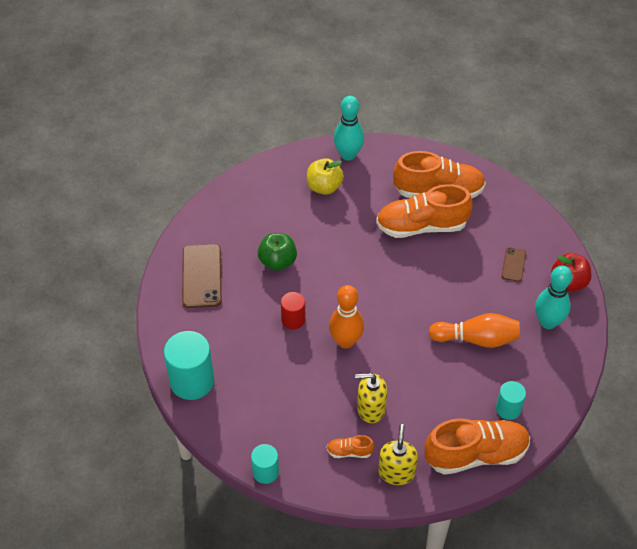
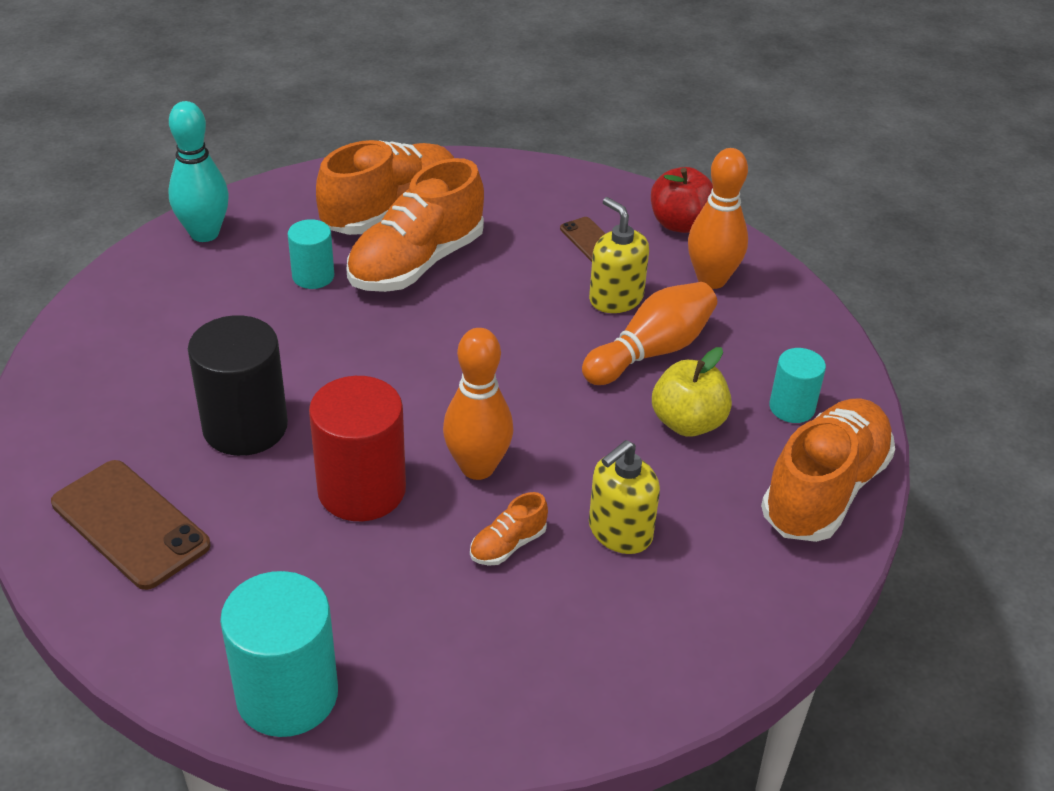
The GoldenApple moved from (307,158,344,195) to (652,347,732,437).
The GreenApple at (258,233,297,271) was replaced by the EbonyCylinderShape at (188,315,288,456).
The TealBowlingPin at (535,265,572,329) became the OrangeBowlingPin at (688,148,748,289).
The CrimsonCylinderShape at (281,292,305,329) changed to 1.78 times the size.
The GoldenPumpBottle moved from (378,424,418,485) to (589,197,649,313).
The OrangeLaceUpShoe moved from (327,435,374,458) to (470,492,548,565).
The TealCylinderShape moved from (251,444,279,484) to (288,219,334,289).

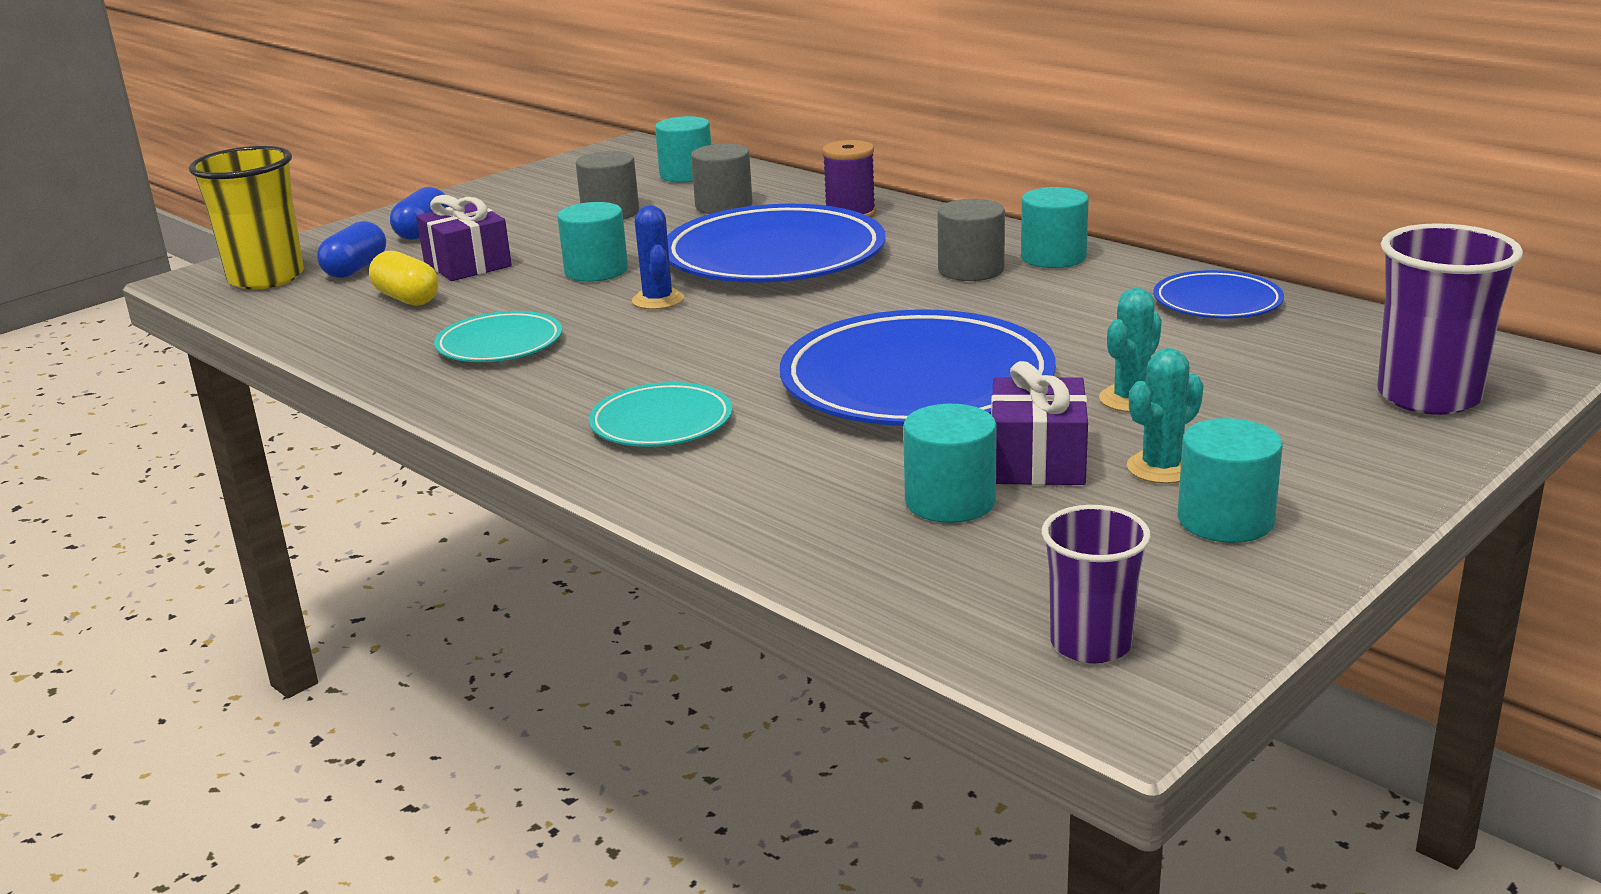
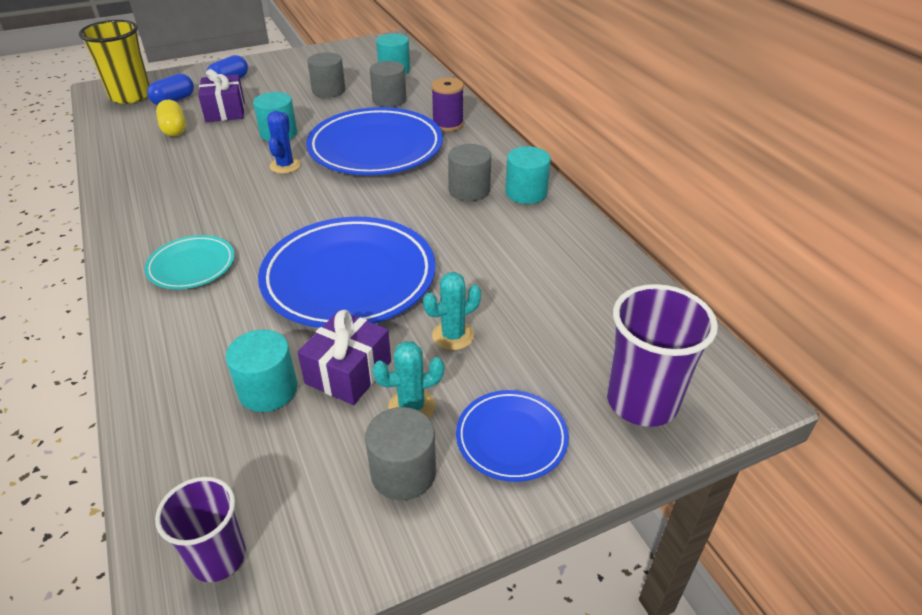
The CobaltPlate moved from (1153,270,1284,318) to (456,390,569,482).
The TealPlate at (434,311,562,362) disappeared.
The TealCylinderShape at (1177,418,1283,543) became the GrayCylinderShape at (365,407,436,500).

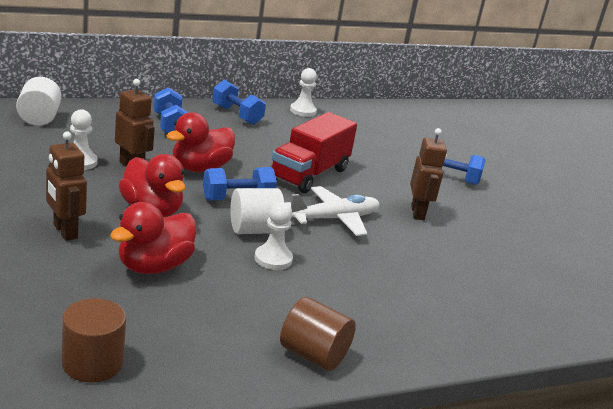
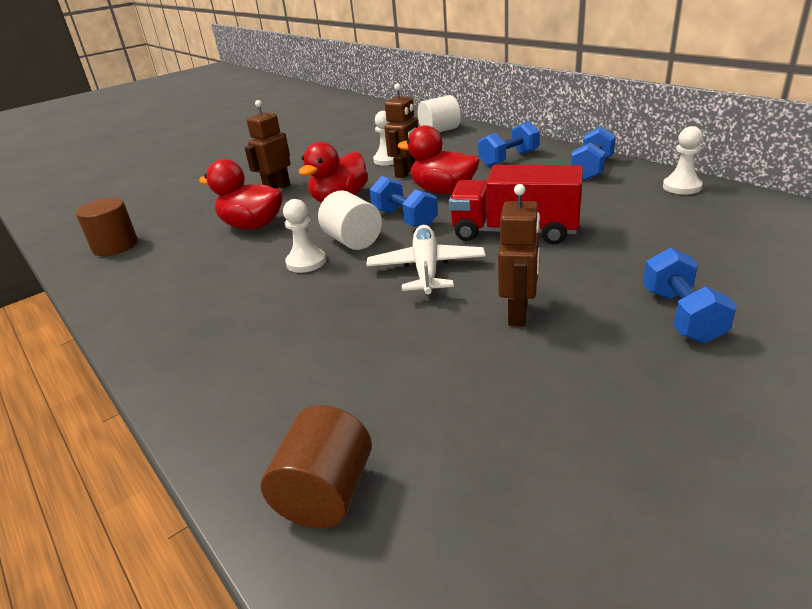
The RussetRobot at (410,128,447,220) turned 60 degrees counterclockwise.
The PureWhiteToyPlane at (285,186,380,236) turned 135 degrees counterclockwise.
The RussetCylinderShape moved from (280,297,356,371) to (261,405,372,528).

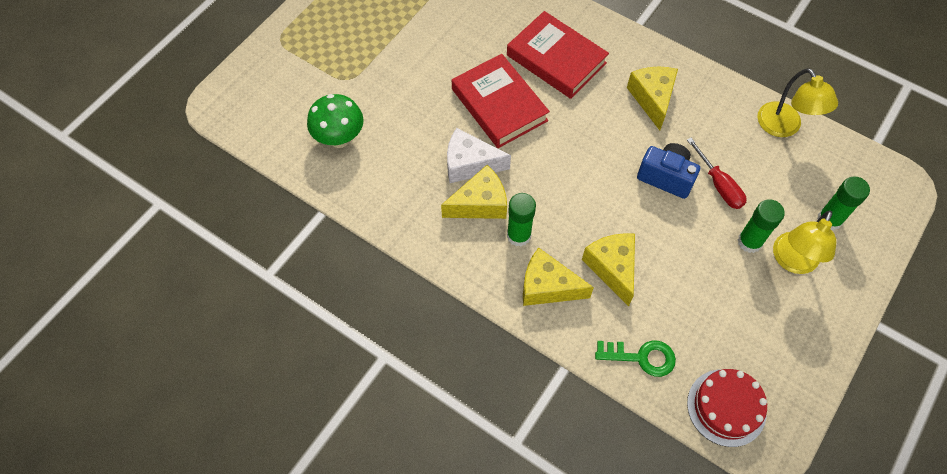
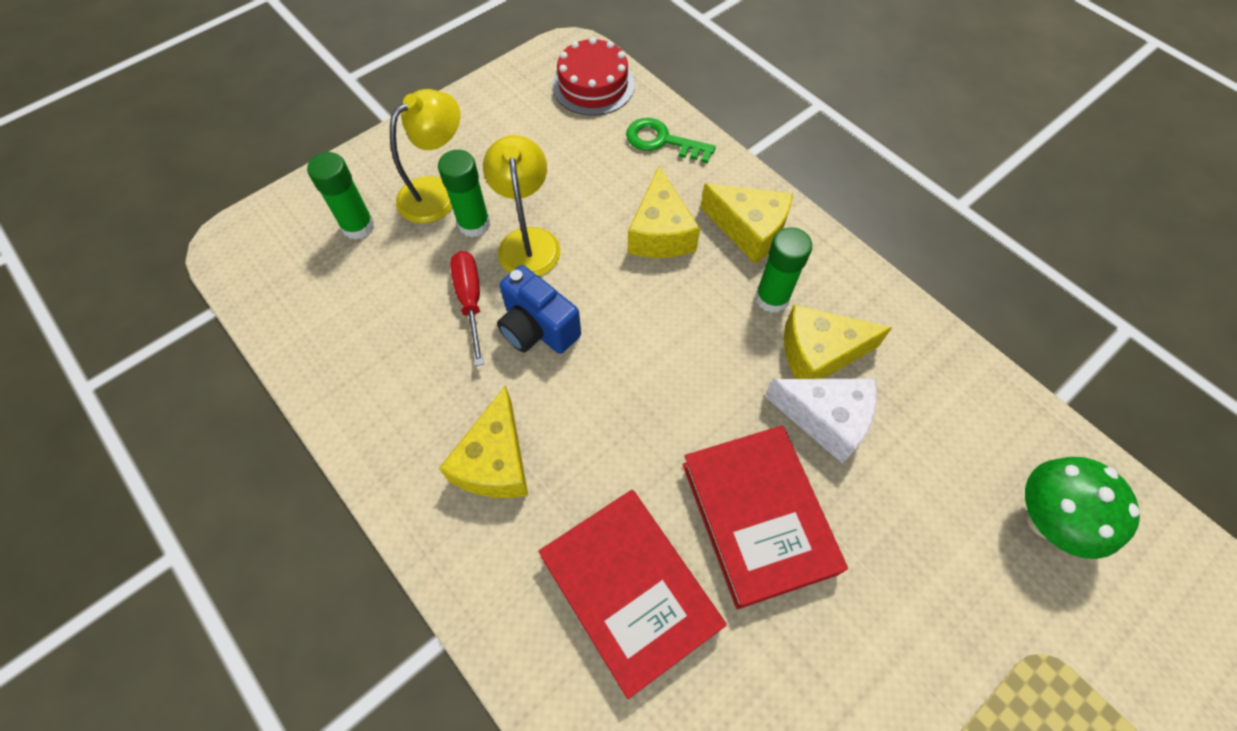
The GoldenLamp moved from (758,68,838,137) to (483,135,560,276).

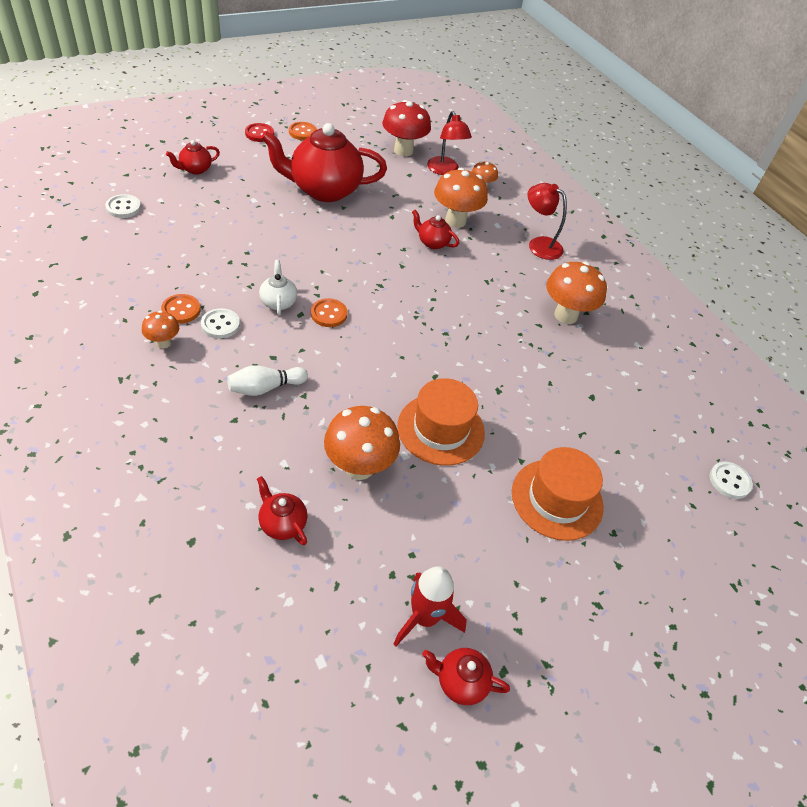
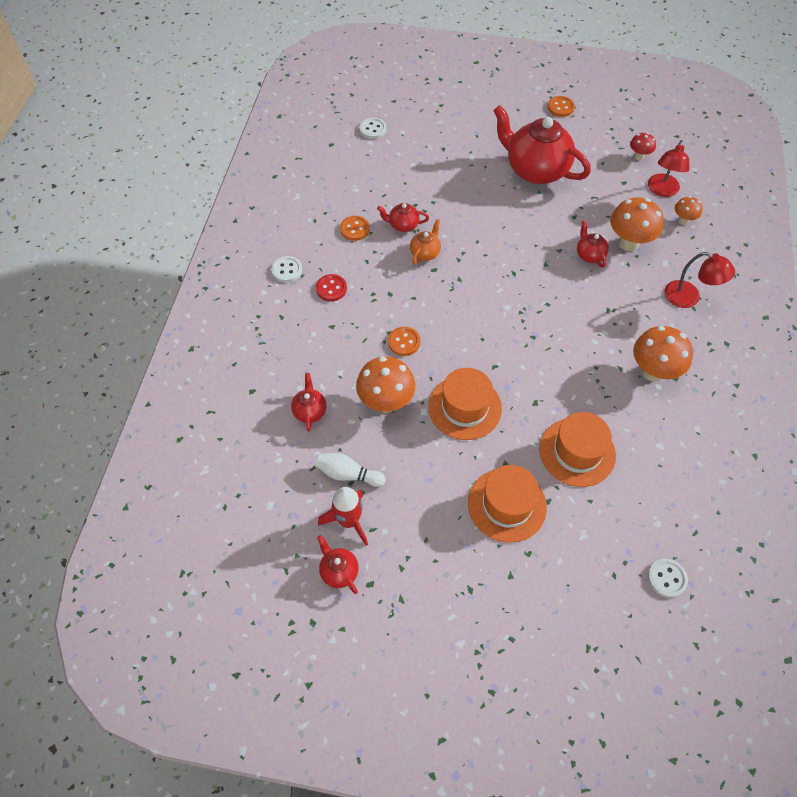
The CrimsonFungus at (382,100,431,156) changed to 0.54 times the size.
The CrimsonButton moved from (245,123,274,142) to (316,274,347,301).
The CrimsonTeapot moved from (166,140,220,175) to (377,203,429,232).
The CrimsonLamp at (527,183,567,260) turned 135 degrees clockwise.
The PureWhiteTeapot at (259,260,297,315) became the OrangeTeapot at (410,220,441,264).
The OrangeButton moved from (311,298,347,327) to (388,327,420,356).
The PureWhiteButton moved from (201,308,240,339) to (271,256,302,283).
The OrangeFungus at (142,311,179,349) disappeared.
The PureWhiteBowlingPin moved from (227,365,308,396) to (316,453,386,487).
The OrangeHat at (539,412,616,487) appeared.

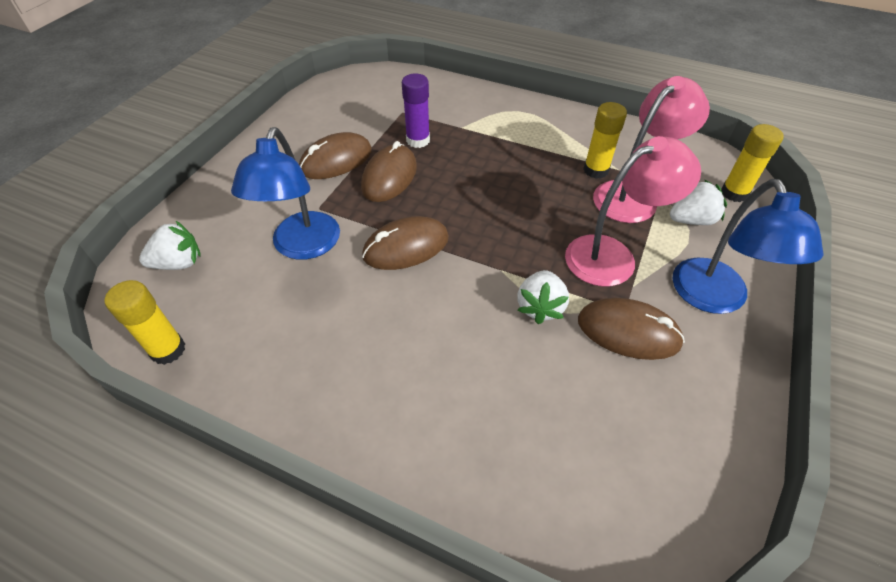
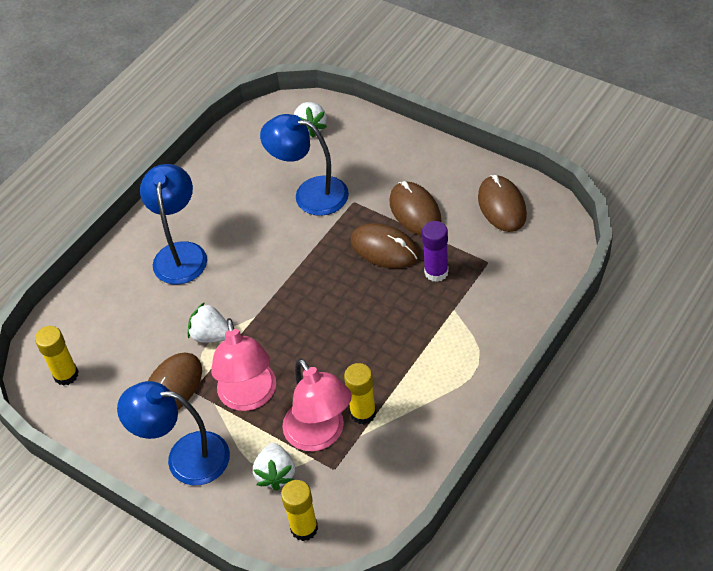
The RussetPcMouse moved from (362,216,449,270) to (478,175,527,232).
The GoldenGlueStick moved from (105,280,185,365) to (35,326,79,386).
The CobaltLamp at (140,164,207,284) appeared.

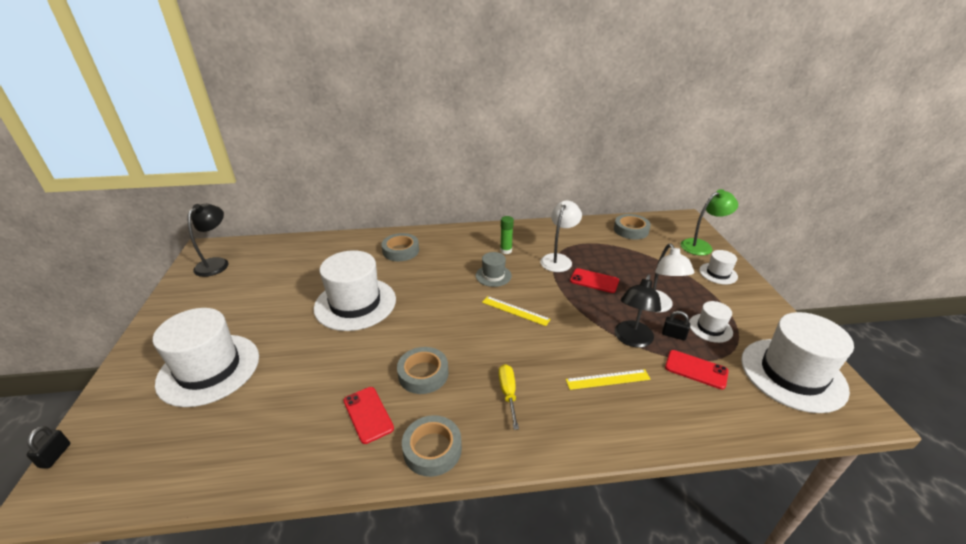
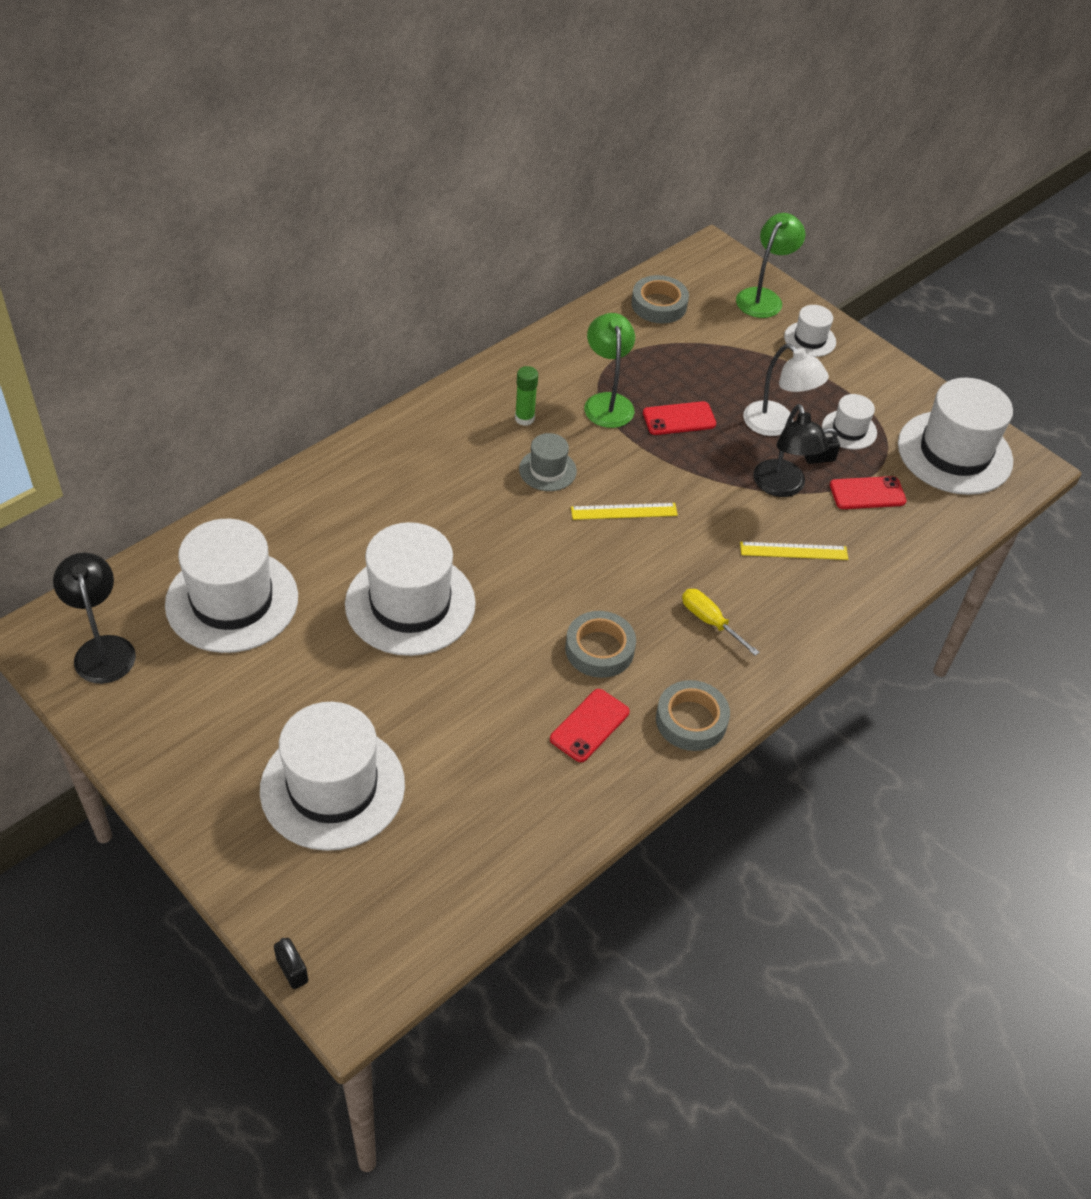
The PureWhiteLamp at (540,200,582,272) became the GreenLamp at (584,313,635,428).
The GrayTape at (382,233,419,261) disappeared.
The GoldenRuler at (566,369,651,390) turned 45 degrees clockwise.
The CrimsonPhone at (344,387,394,444) turned 75 degrees counterclockwise.
The PureWhiteHat at (165,519,298,653) appeared.

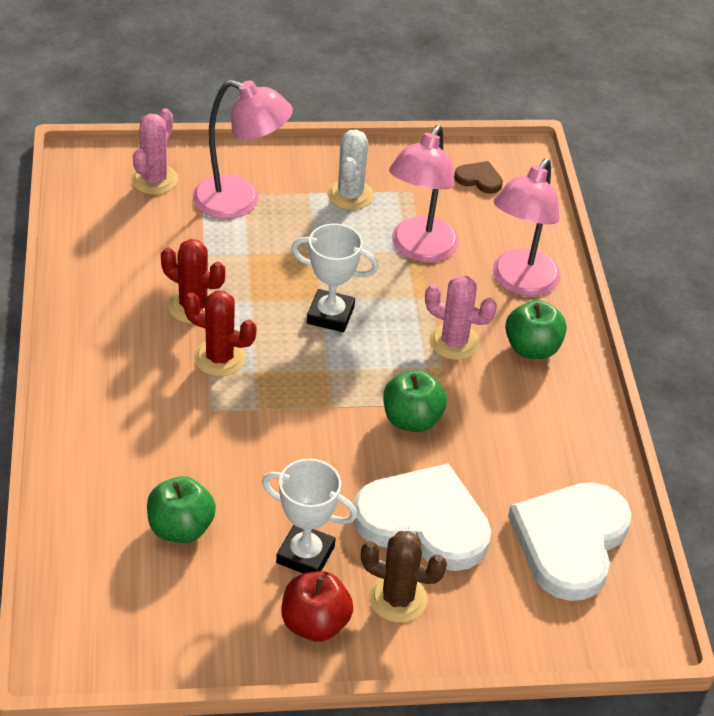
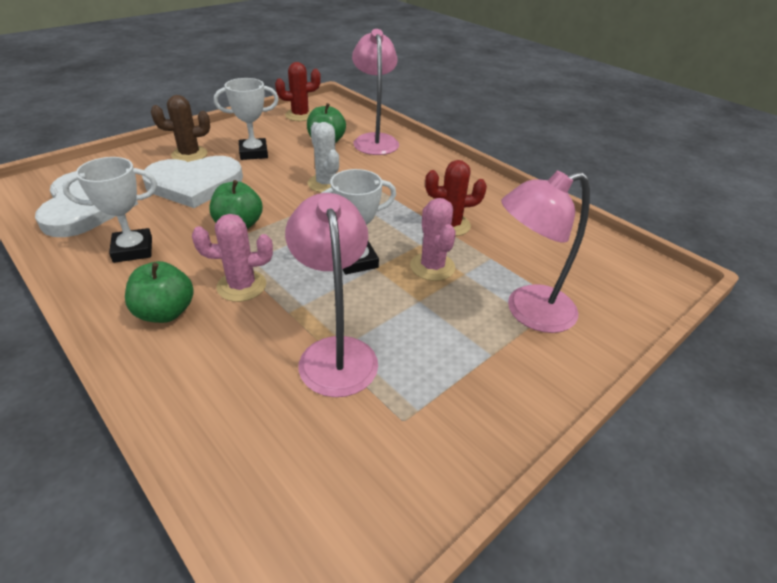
The RosySaguaroCactus moved from (131,108,178,195) to (410,198,456,281).
The PureWhiteSaguaroCactus moved from (327,130,374,210) to (308,122,339,193).
The RosyLamp moved from (493,159,561,297) to (352,29,399,155).
The RussetLoveHeart at (454,161,503,194) disappeared.
The CrimsonSaguaroCactus moved from (183,290,257,376) to (275,62,321,121).
The CrimsonApple at (282,571,353,642) disappeared.
The PureWhiteTrophy at (62,157,157,263) appeared.

